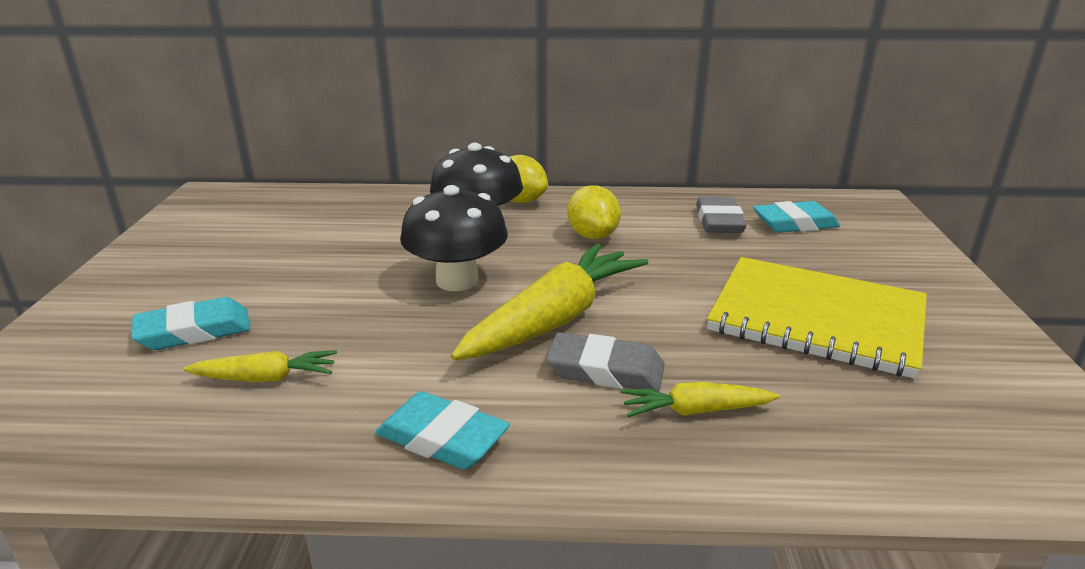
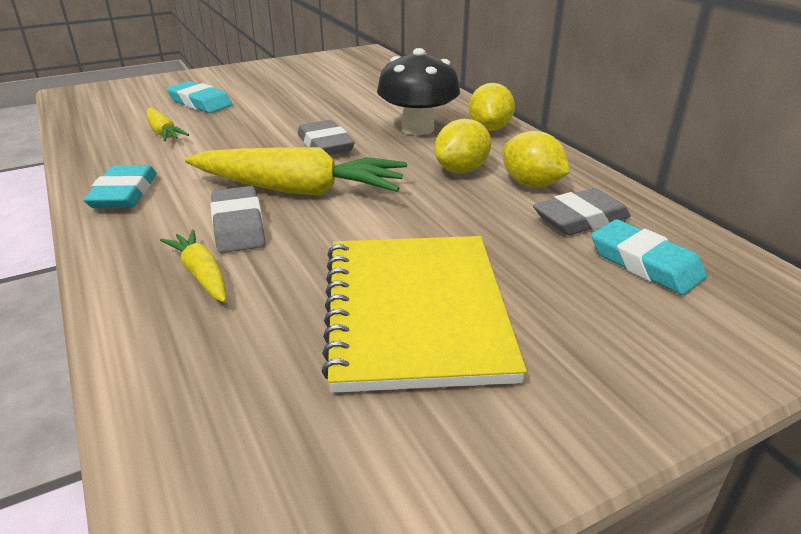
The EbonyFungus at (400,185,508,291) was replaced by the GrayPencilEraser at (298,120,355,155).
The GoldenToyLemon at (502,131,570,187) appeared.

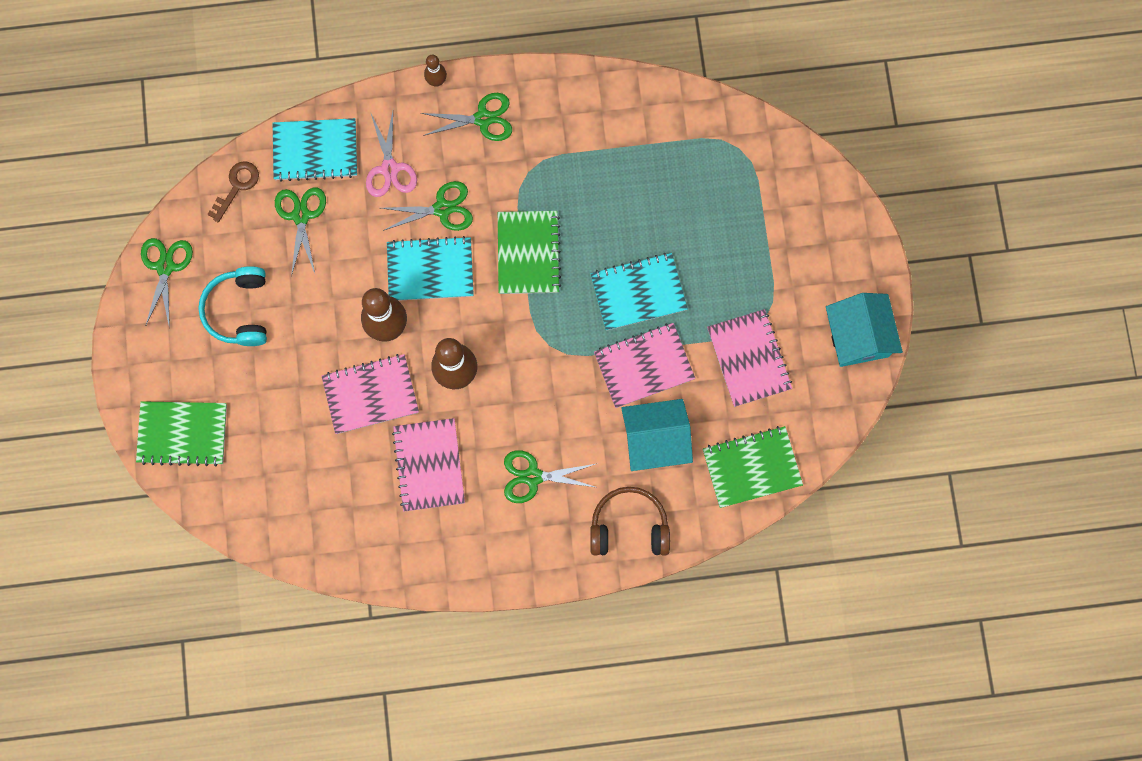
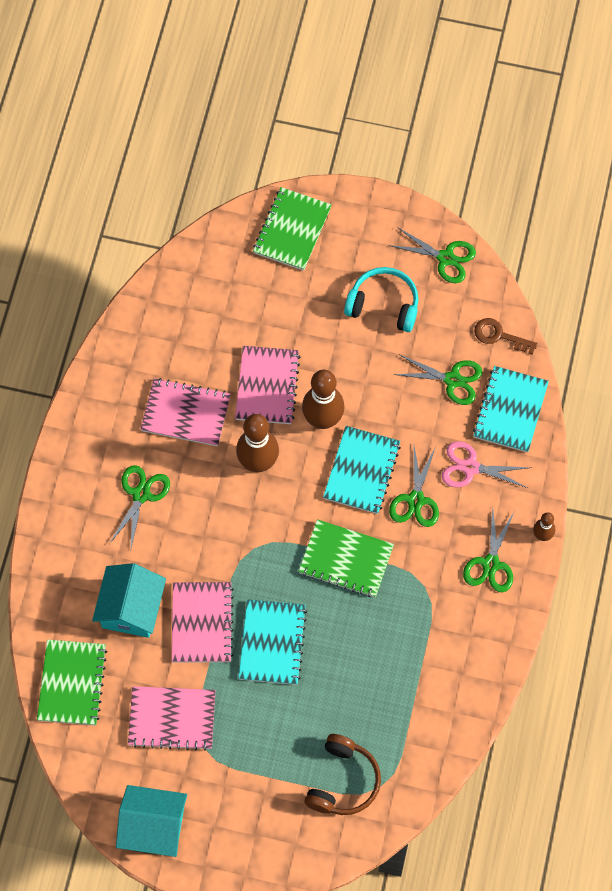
The RussetKey at (207,162,259,222) turned 150 degrees clockwise.
The RussetOverEarHeadphones moved from (590,487,670,556) to (304,734,381,815).

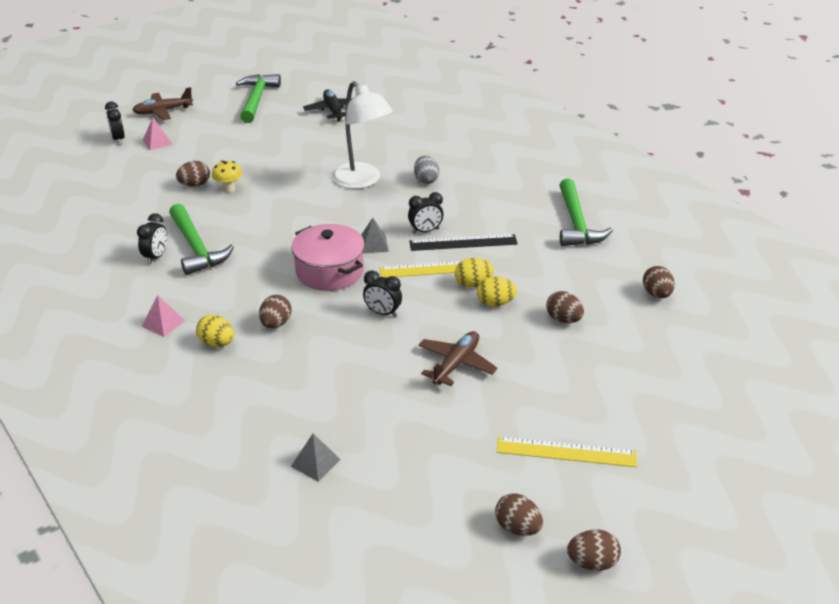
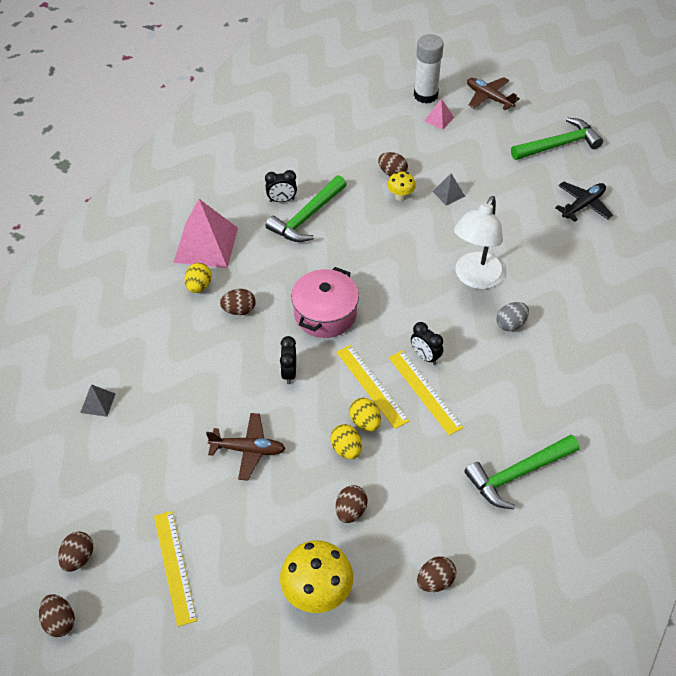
The EbonyBedsideClock at (105,102,125,144) was replaced by the PureWhiteGlueStick at (414,34,444,104).
The GraySolidPyramid moved from (361,218,389,254) to (432,173,465,206).
The EbonyRuler at (409,234,518,251) became the GoldenRuler at (388,350,463,435).
The RosySolidPyramid at (142,295,185,337) changed to 2.20 times the size.
The GoldenFungus at (280,540,353,613) appeared.

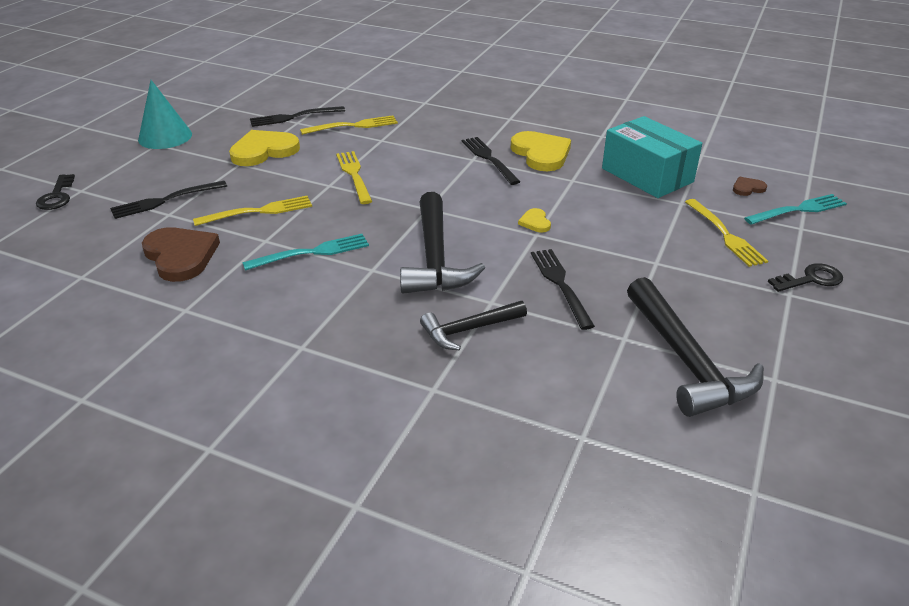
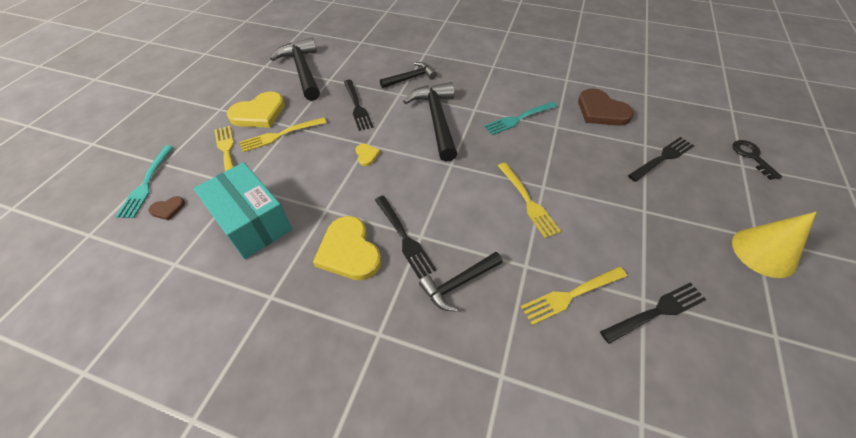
The TealSolidCone at (138,80,192,149) became the GoldenSolidCone at (732,212,816,278).
The GoldenLoveHeart moved from (229,130,300,166) to (227,92,285,128).
The TealDinnerFork at (744,194,847,225) turned 60 degrees counterclockwise.
The GoldenDinnerFork moved from (193,196,312,226) to (240,117,327,152).
The EbonyKey at (768,263,843,292) disappeared.
The EbonyHammer at (419,252,503,312) appeared.

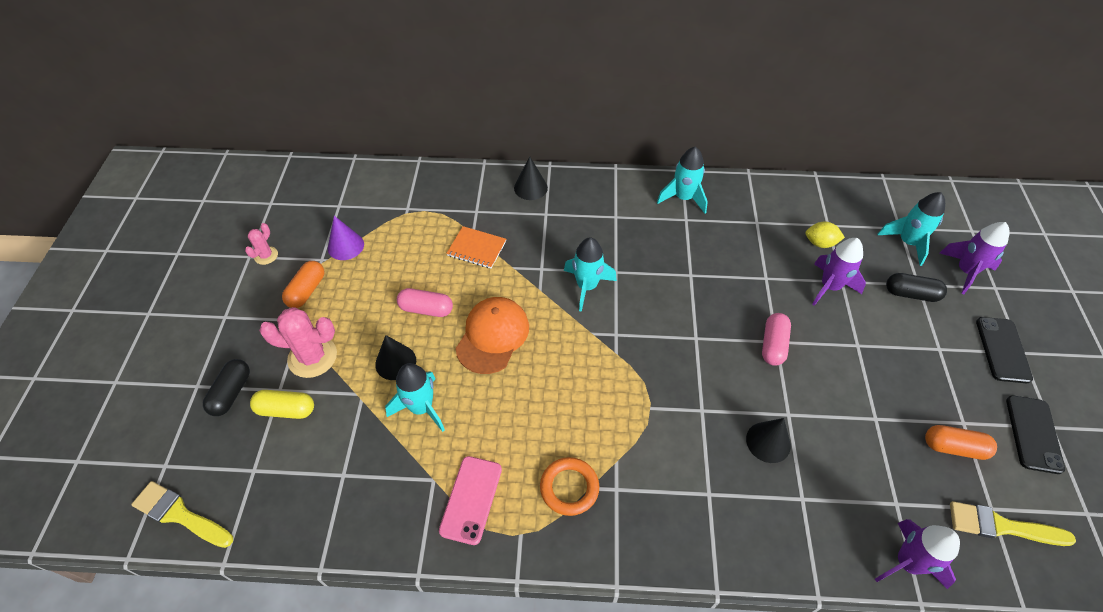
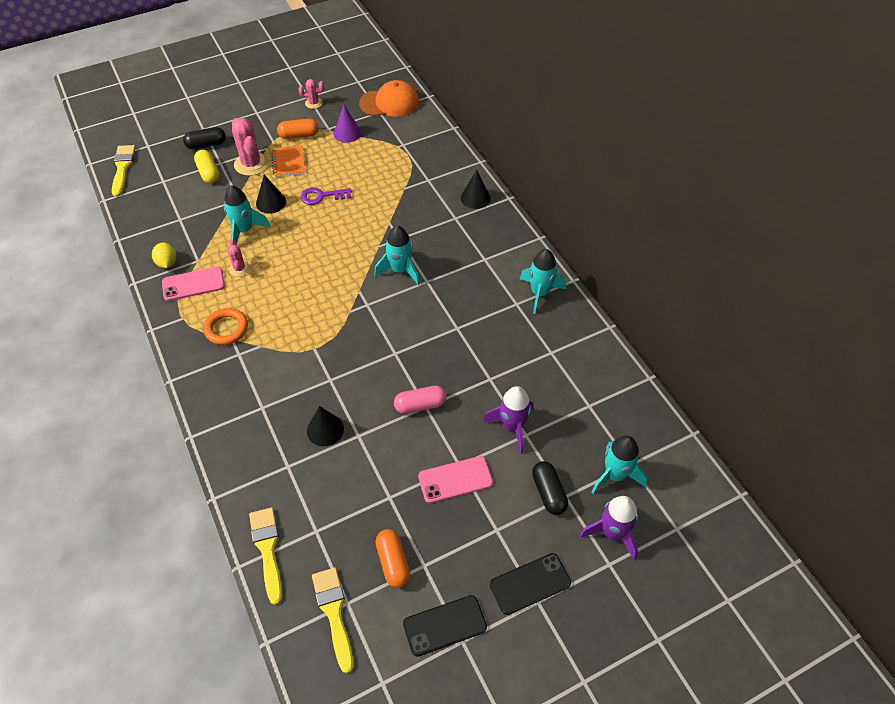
The GoldenToyLemon moved from (805,221,845,248) to (152,243,176,268).
The OrangeExerciseBook moved from (446,226,506,268) to (272,146,305,177).
The RosyPill at (397,288,453,317) was replaced by the RoyalPurpleKey at (300,187,352,205).
The OrangeCap moved from (455,297,529,374) to (359,80,419,117).
The RoyalPurpleSpaceship at (875,519,960,589) was replaced by the GoldenPaintbrush at (249,507,282,605).
The RosySaguaroCactus at (228,239,250,277) appeared.
The RosyPhone at (418,456,493,503) appeared.

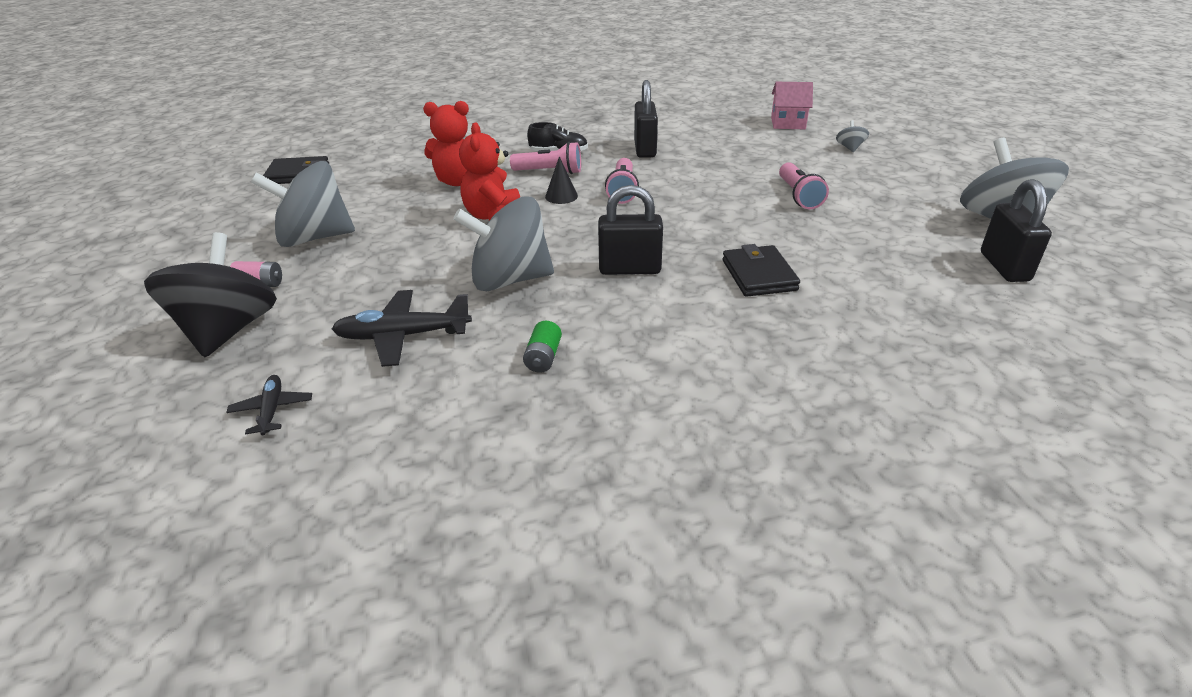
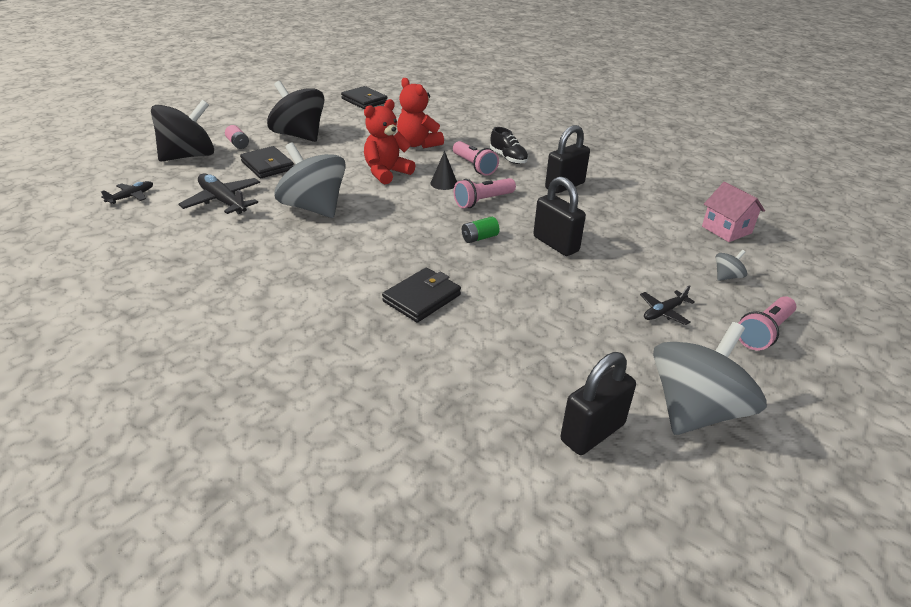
The GraySpinningTop at (251,161,355,247) became the EbonySpinningTop at (267,81,324,142).
The RosyTorch moved from (779,162,829,209) to (738,296,796,350).
The EbonySmallLock moved from (598,185,663,275) to (533,176,586,256).
The GreenPowerCell moved from (523,321,562,373) to (462,217,500,243).
The EbonyWallet at (240,146,294,178) appeared.
The EbonyToyPlane at (640,285,695,325) appeared.

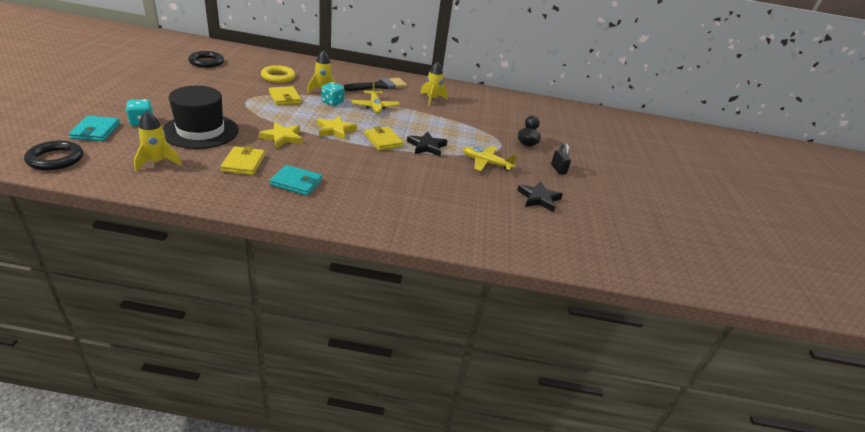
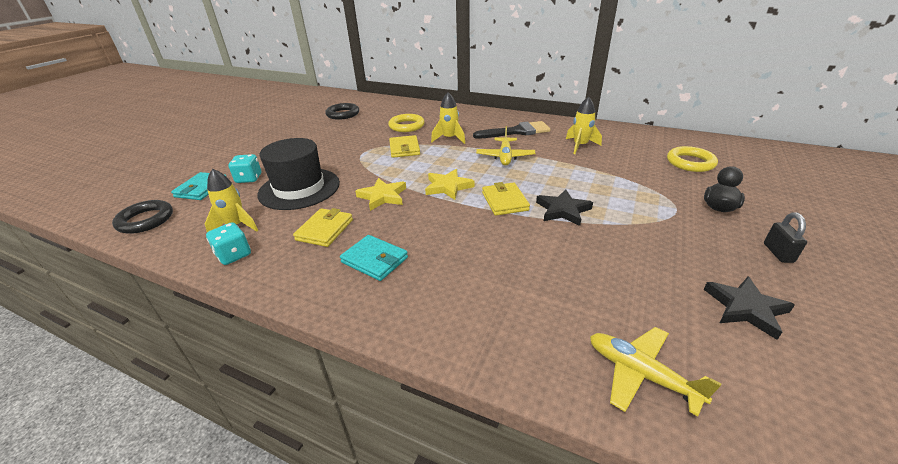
The TealGameDie moved from (321,82,344,106) to (206,222,251,265).
The GoldenToyPlane moved from (463,146,518,171) to (590,327,721,417).
The GoldenHoop at (667,146,718,172) appeared.

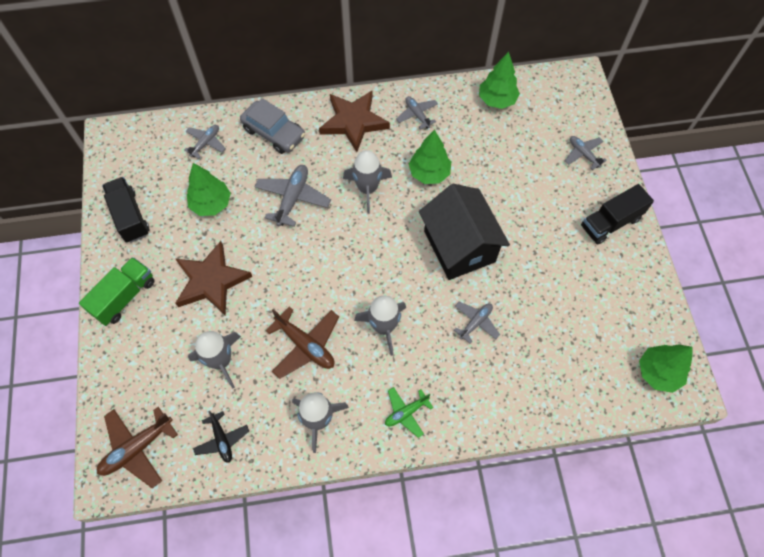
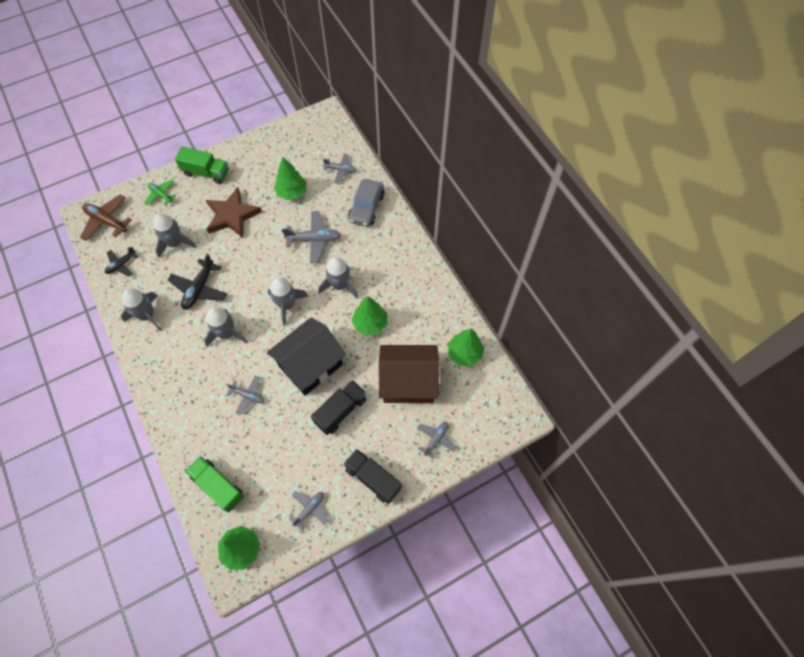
The RussetStarShape at (319,91,390,152) disappeared.
The GrayToyPlane moved from (396,96,438,130) to (289,491,329,530).
The EbonyLorry moved from (102,177,150,243) to (311,380,366,435).
The RussetToyPlane at (265,307,339,379) became the EbonyToyPlane at (168,254,227,310).
The GreenToyPlane moved from (385,387,434,438) to (144,180,176,206).
The GraySpaceship at (267,278,309,326) appeared.
The RussetToyHouse at (379,345,439,403) appeared.
The GreenLorry at (185,456,244,513) appeared.

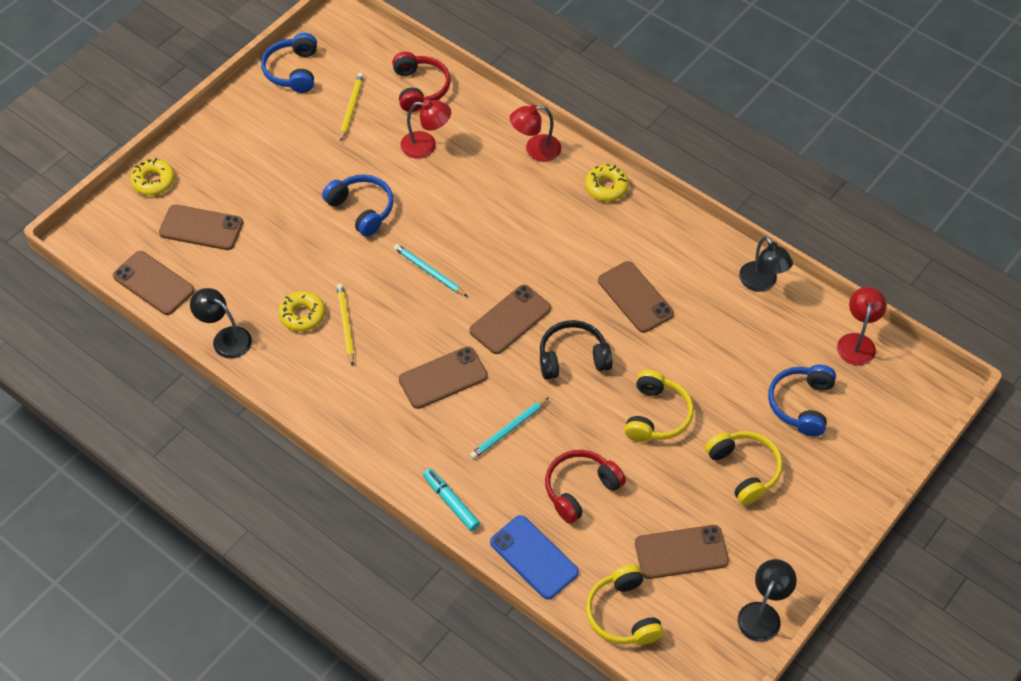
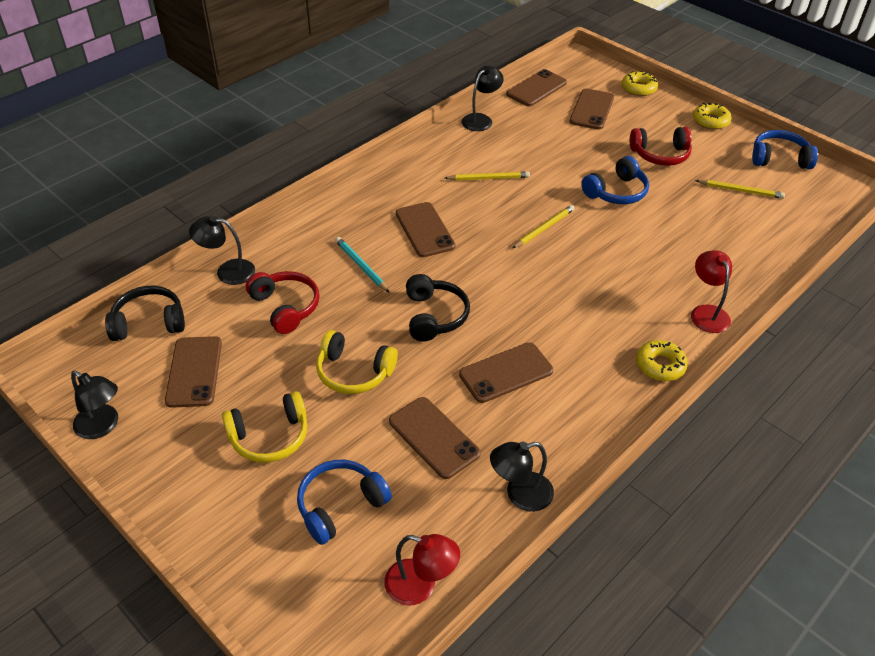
The CrimsonOverEarHeadphones moved from (392,52,450,112) to (630,127,692,166).
The CrimsonLamp at (401,100,451,159) disappeared.
The TealLeadPencil at (394,244,468,297) became the GoldenLeadPencil at (513,205,575,248).
The RussetPhone moved from (469,285,551,354) to (389,397,481,479).
The GoldenDoughnut moved from (279,291,325,332) to (693,103,732,130).
The CobaltOverEarHeadphones at (768,365,836,437) turned 60 degrees counterclockwise.
The TealMarker at (423,468,480,531) disappeared.
The CobaltPhone at (490,515,579,599) was replaced by the EbonyLamp at (189,215,255,285).
The GoldenOverEarHeadphones at (586,565,664,645) became the EbonyOverEarHeadphones at (105,286,185,341).

